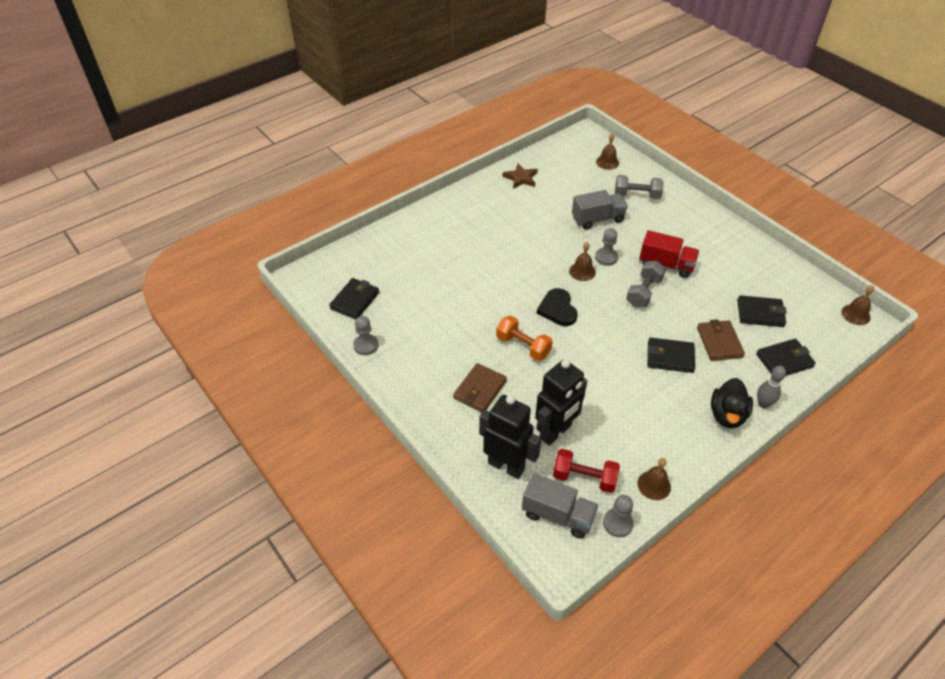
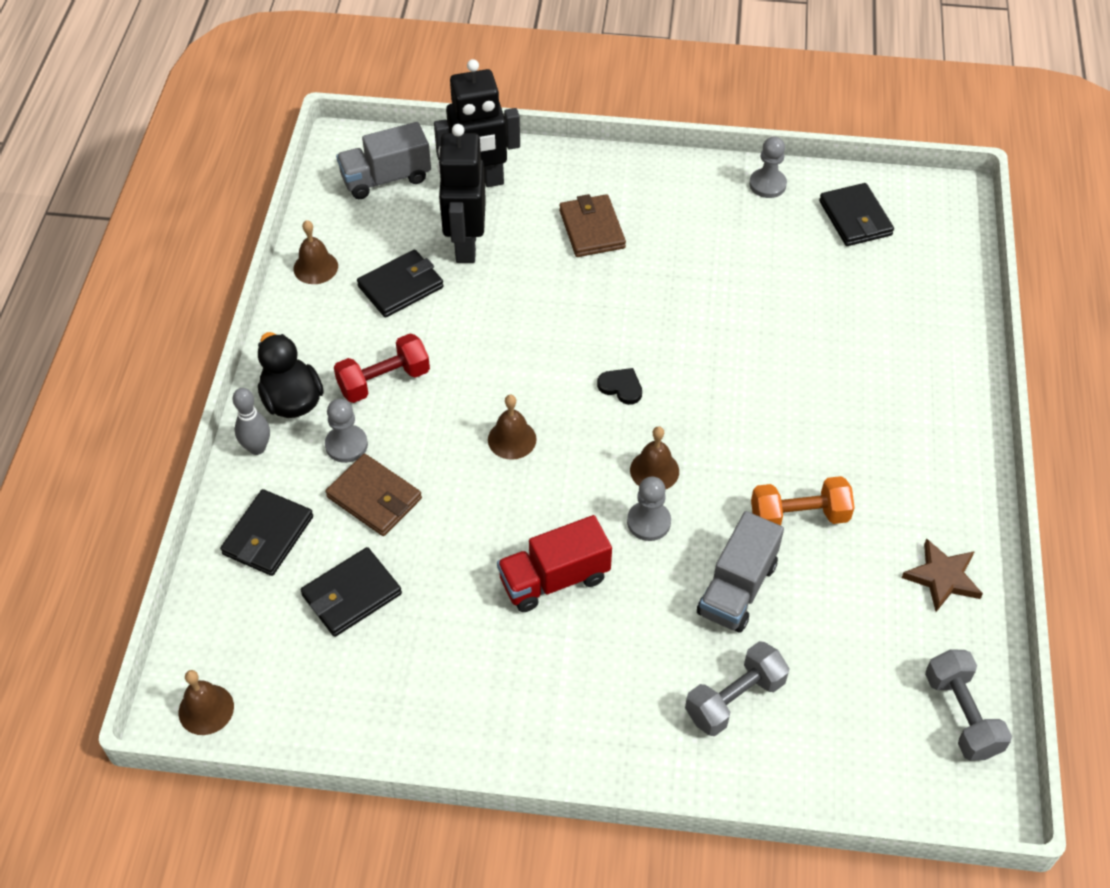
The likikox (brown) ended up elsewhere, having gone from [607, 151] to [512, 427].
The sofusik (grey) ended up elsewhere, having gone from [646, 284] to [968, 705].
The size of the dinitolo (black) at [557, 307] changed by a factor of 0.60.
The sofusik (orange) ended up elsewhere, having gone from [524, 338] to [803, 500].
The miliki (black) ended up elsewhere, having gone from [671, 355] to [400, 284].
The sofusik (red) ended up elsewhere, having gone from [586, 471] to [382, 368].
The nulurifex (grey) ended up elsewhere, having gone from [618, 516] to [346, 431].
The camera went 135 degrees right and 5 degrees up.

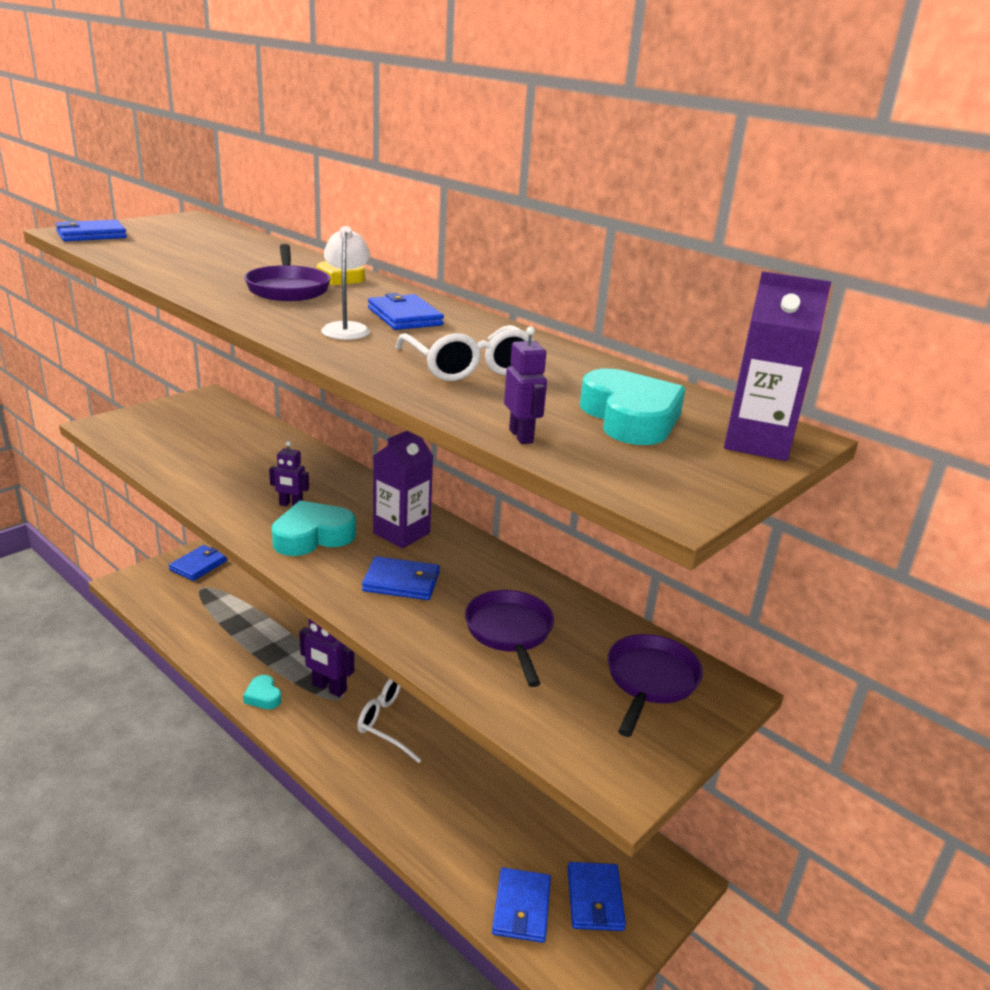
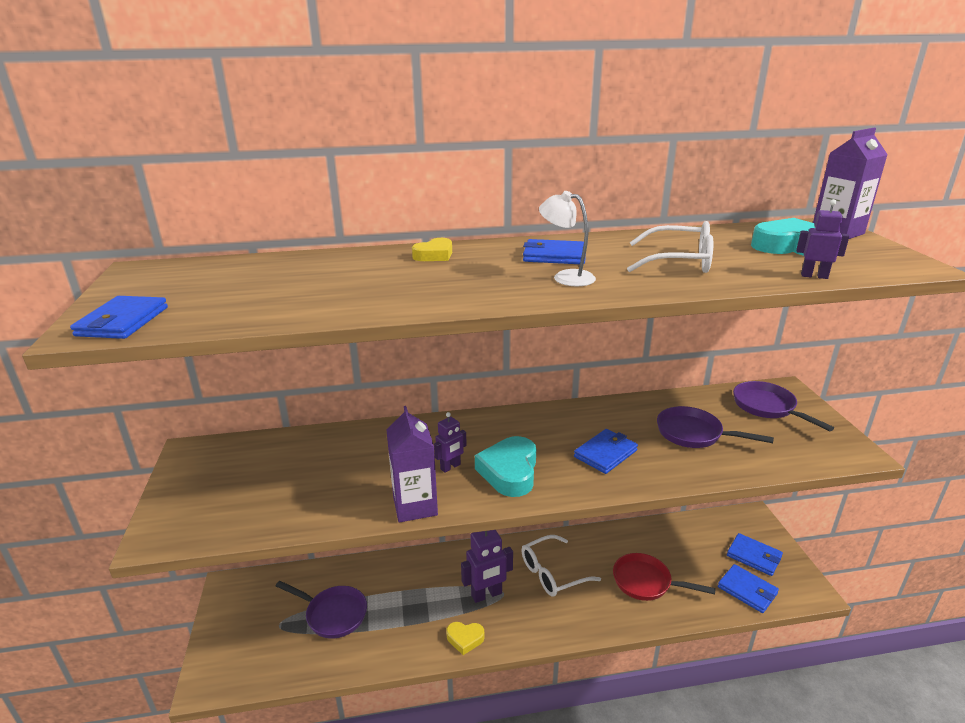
The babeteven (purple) ended up elsewhere, having gone from [287, 272] to [321, 610].
The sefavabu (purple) ended up elsewhere, having gone from [403, 489] to [412, 464].
The second view lost the miliki (blue) at [198, 563].
What was the dinitolo (turquoise) at [262, 692] turned into the dinitolo (yellow) at [465, 638].
The second view gained the babeteven (red) at [664, 577].
The camera went 50 degrees left and 0 degrees up.

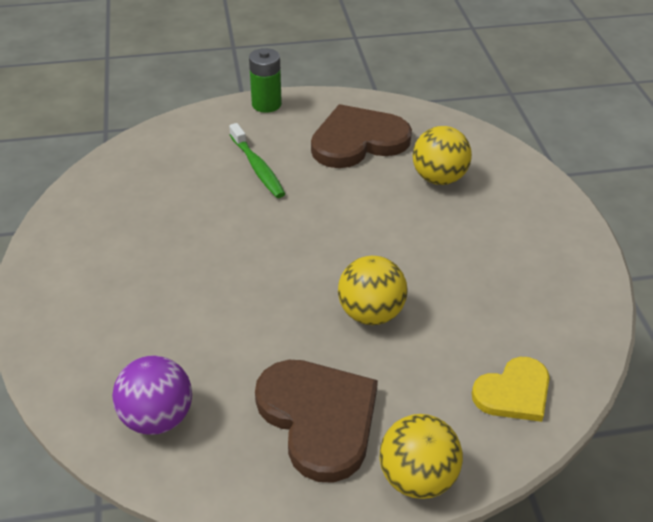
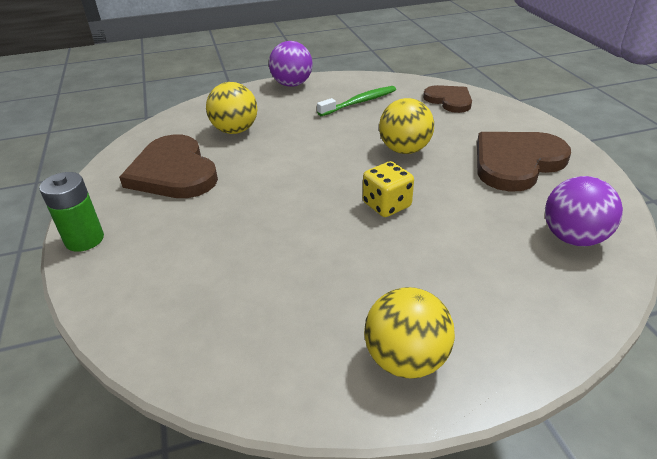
The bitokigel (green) ended up elsewhere, having gone from [257, 160] to [356, 101].
What was the dinitolo (yellow) at [511, 389] turned into the dinitolo (brown) at [447, 99].
The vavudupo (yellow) ended up elsewhere, having gone from [421, 456] to [409, 333].
The second view gained the vavudupo (purple) at [290, 64].
The second view gained the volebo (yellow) at [388, 189].
The camera went 95 degrees left and 5 degrees down.

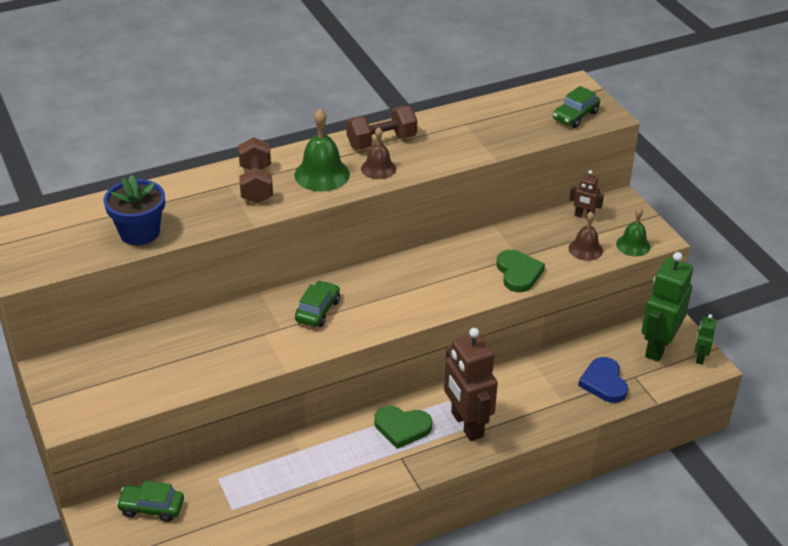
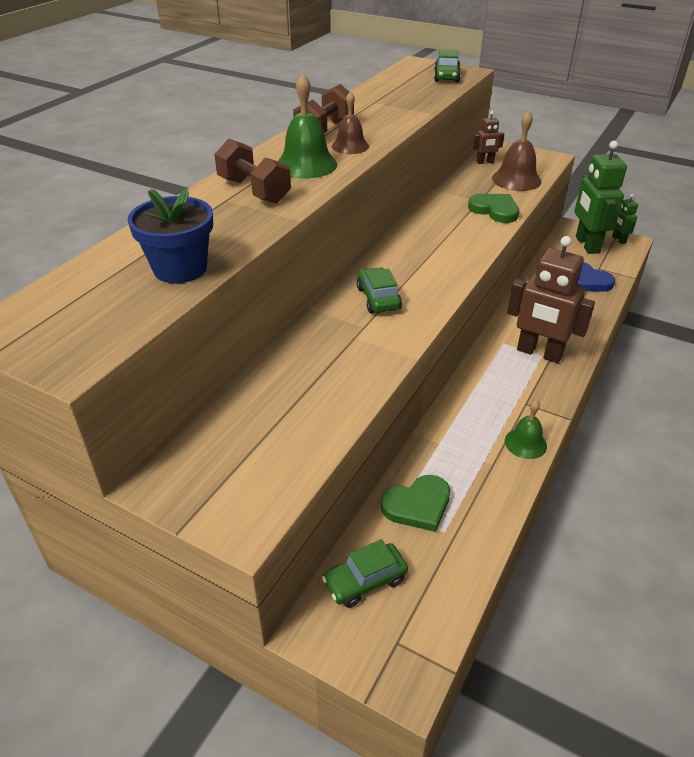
The likikox (green) ended up elsewhere, having gone from [633, 231] to [526, 429].
The size of the likikox (brown) at [586, 236] changed by a factor of 1.56.
The dinitolo (green) ended up elsewhere, having gone from [403, 427] to [415, 503].
The camera went 35 degrees left and 0 degrees up.

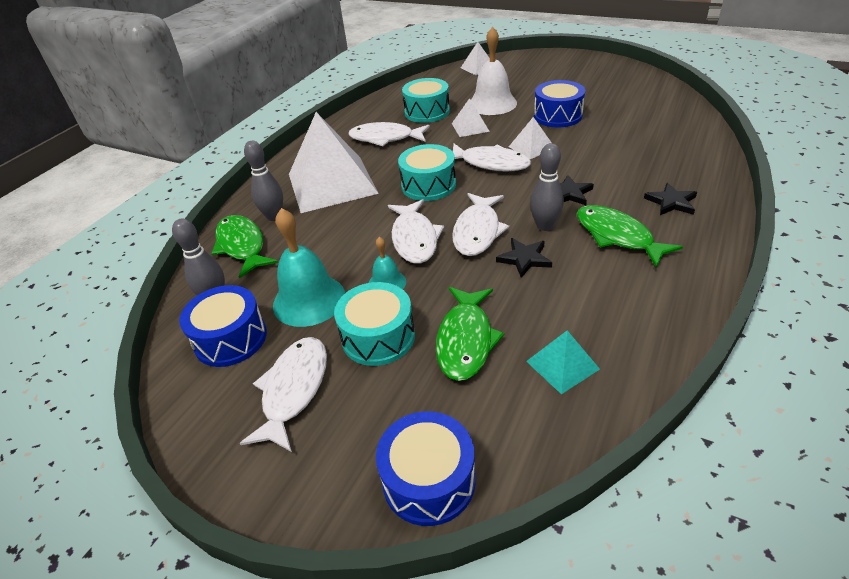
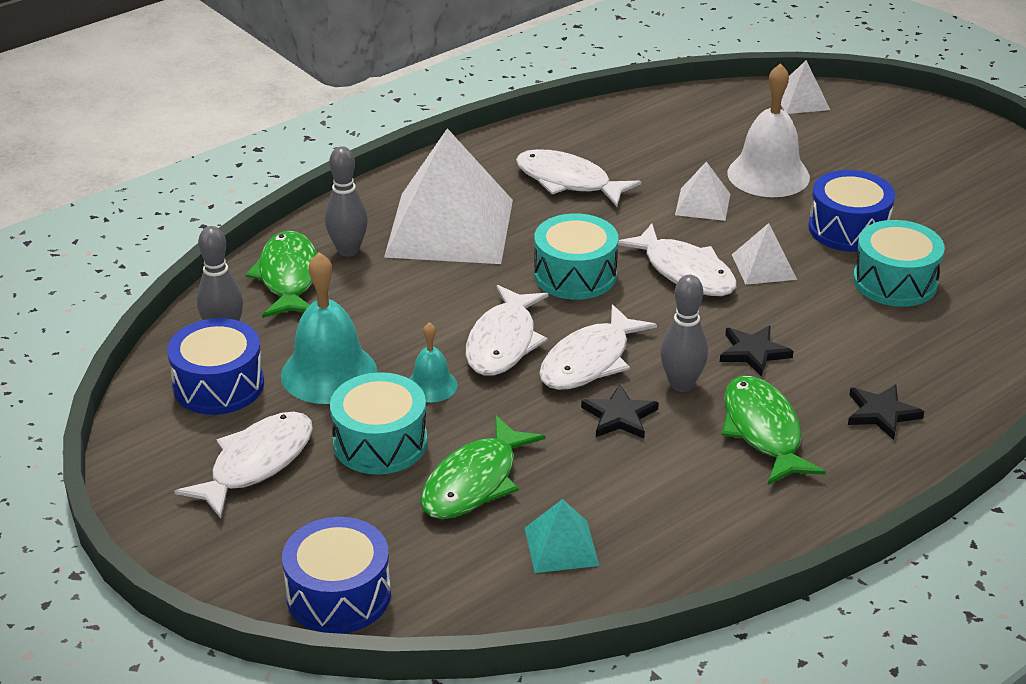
The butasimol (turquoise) ended up elsewhere, having gone from [426, 100] to [899, 263].
The camera went 20 degrees right and 5 degrees down.

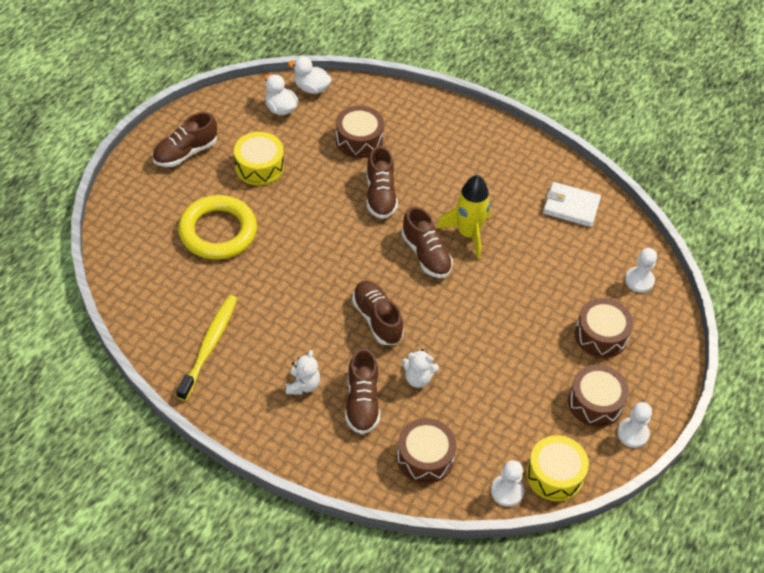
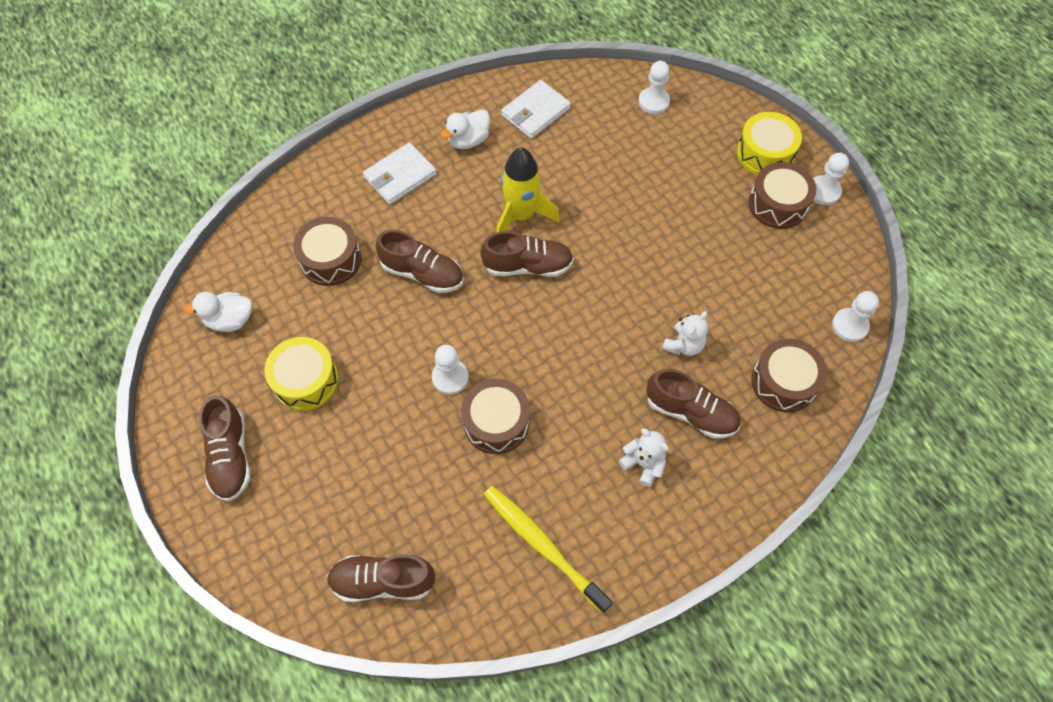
The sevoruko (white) ended up elsewhere, having gone from [310, 75] to [465, 129].
The second view lost the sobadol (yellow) at [217, 227].
The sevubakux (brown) ended up elsewhere, having gone from [378, 313] to [381, 578].
The butasimol (brown) ended up elsewhere, having gone from [604, 328] to [495, 416].
The butasimol (yellow) ended up elsewhere, having gone from [557, 468] to [769, 143].
The second view gained the miliki (white) at [400, 173].
The second view gained the nulurifex (white) at [450, 370].
The camera went 60 degrees left and 10 degrees up.

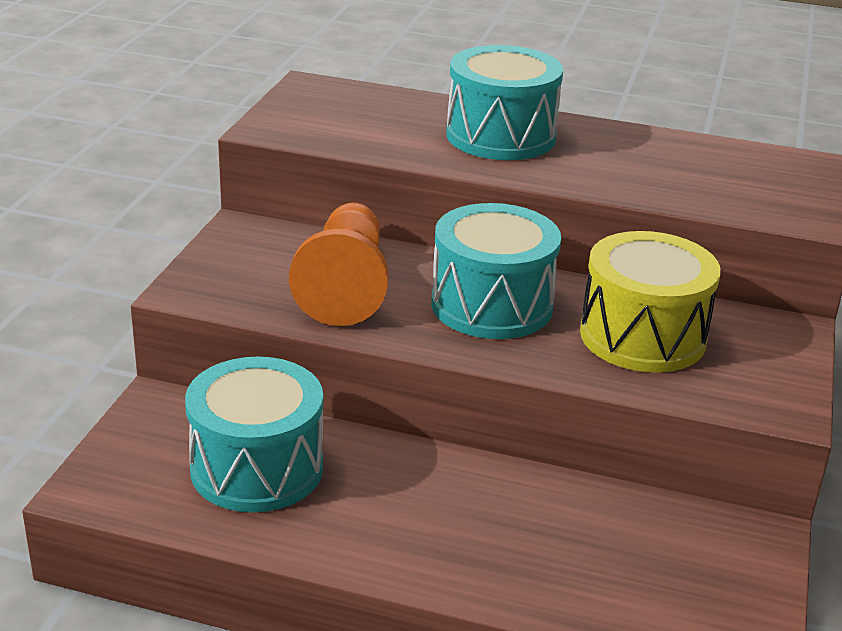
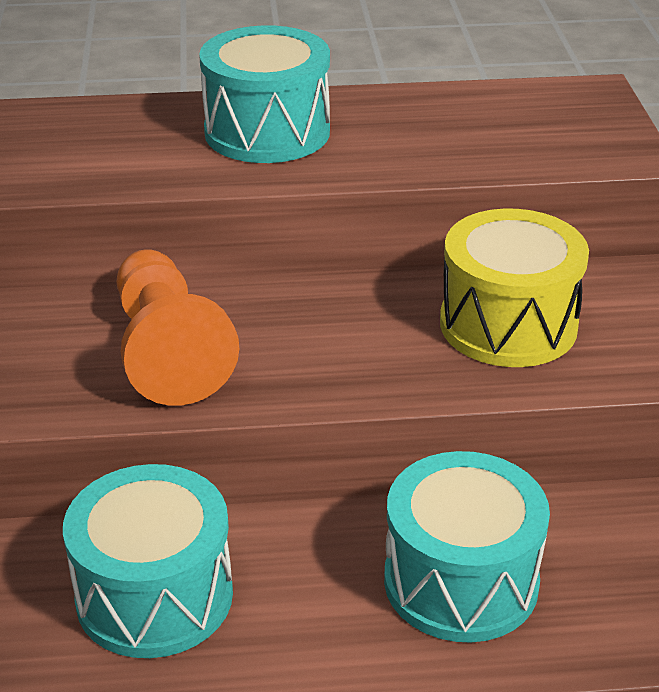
The butasimol (turquoise) ended up elsewhere, having gone from [496, 271] to [467, 547].
The camera went 20 degrees left and 5 degrees up.

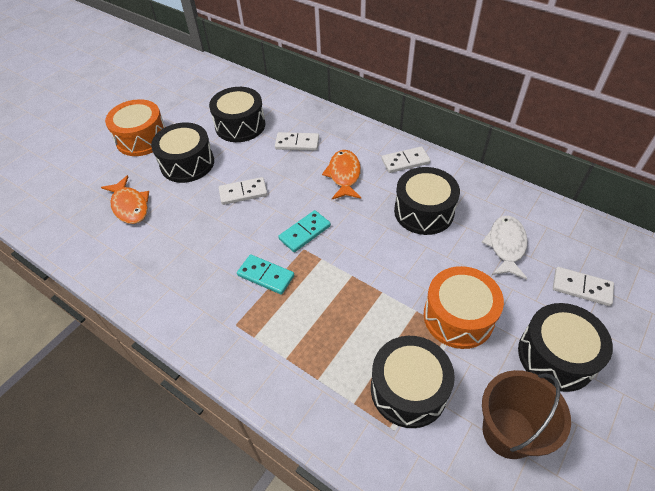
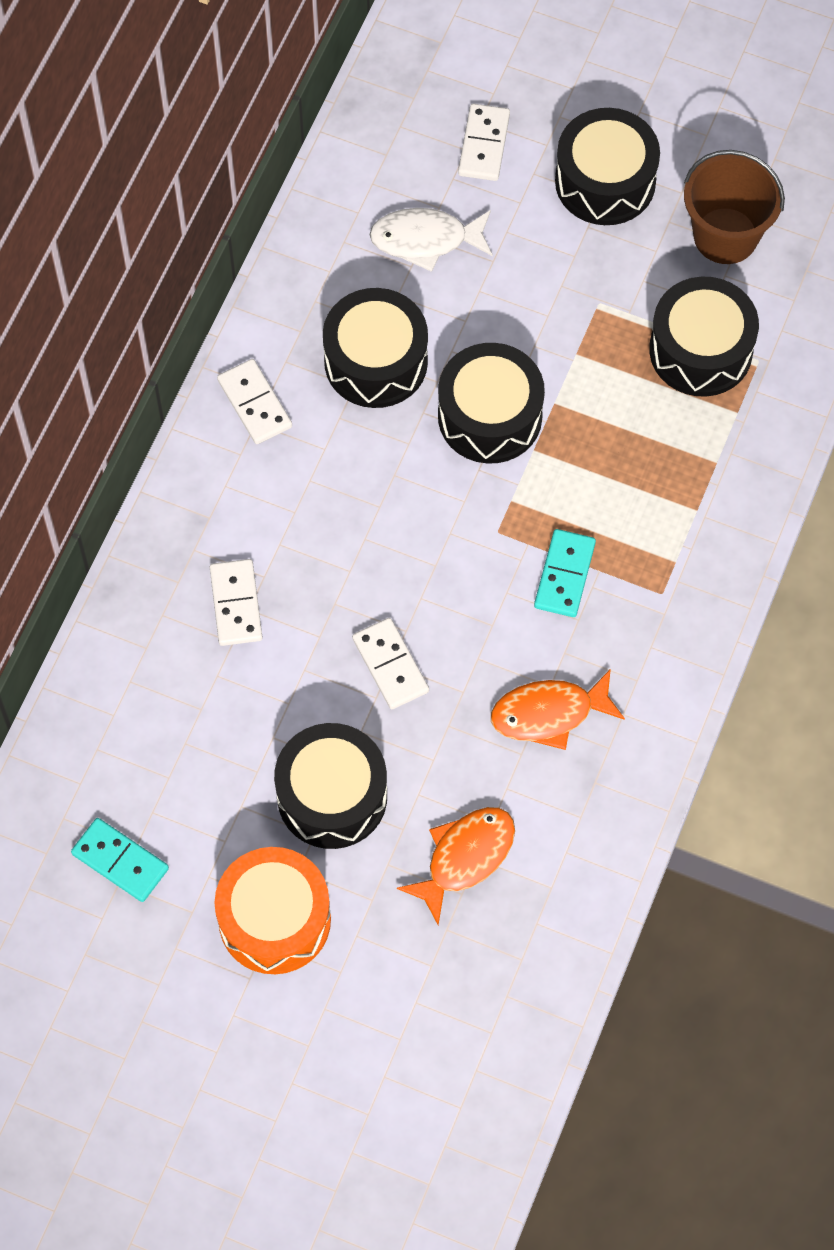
The butasimol (black) ended up elsewhere, having gone from [237, 114] to [491, 403].
The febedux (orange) ended up elsewhere, having gone from [341, 174] to [558, 709].
The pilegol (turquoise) ended up elsewhere, having gone from [304, 231] to [120, 860].
The second view lost the butasimol (orange) at [463, 307].
The camera went 105 degrees left and 15 degrees up.

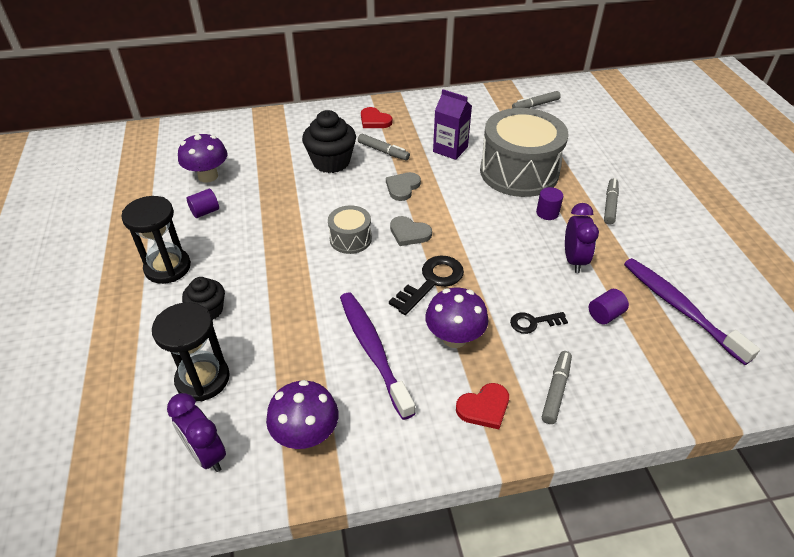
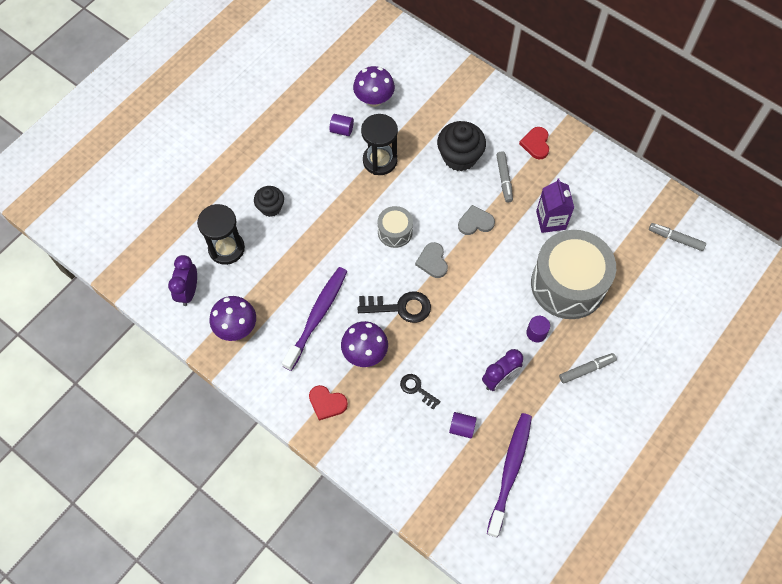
The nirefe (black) ended up elsewhere, having gone from [156, 240] to [379, 144].
The second view lost the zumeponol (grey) at [557, 387].
The camera went 50 degrees right and 20 degrees up.

